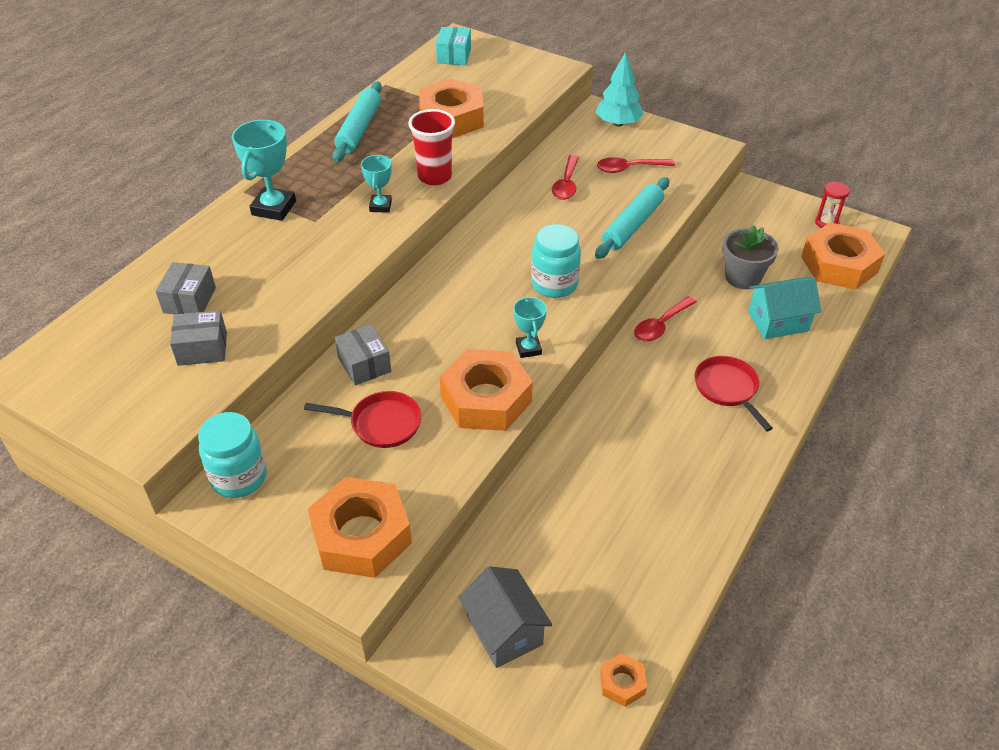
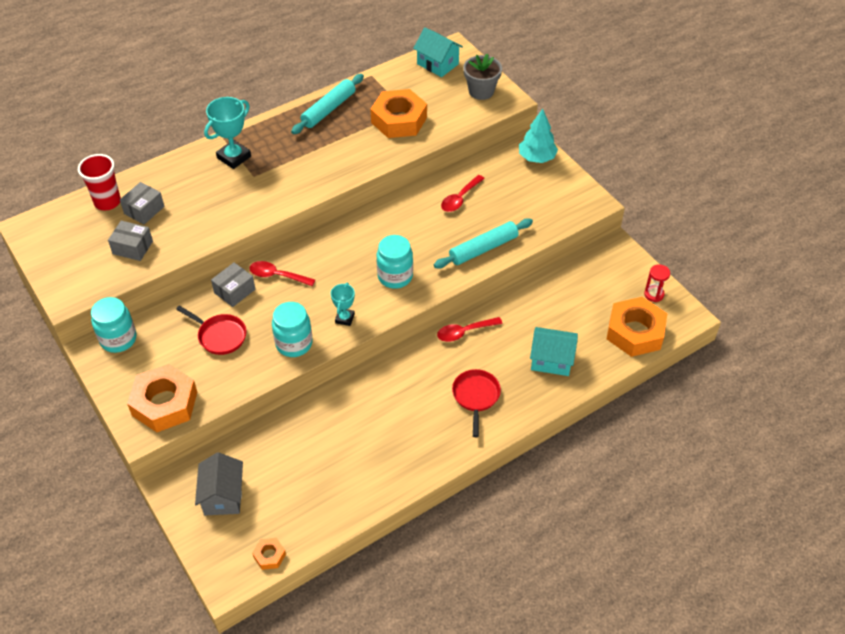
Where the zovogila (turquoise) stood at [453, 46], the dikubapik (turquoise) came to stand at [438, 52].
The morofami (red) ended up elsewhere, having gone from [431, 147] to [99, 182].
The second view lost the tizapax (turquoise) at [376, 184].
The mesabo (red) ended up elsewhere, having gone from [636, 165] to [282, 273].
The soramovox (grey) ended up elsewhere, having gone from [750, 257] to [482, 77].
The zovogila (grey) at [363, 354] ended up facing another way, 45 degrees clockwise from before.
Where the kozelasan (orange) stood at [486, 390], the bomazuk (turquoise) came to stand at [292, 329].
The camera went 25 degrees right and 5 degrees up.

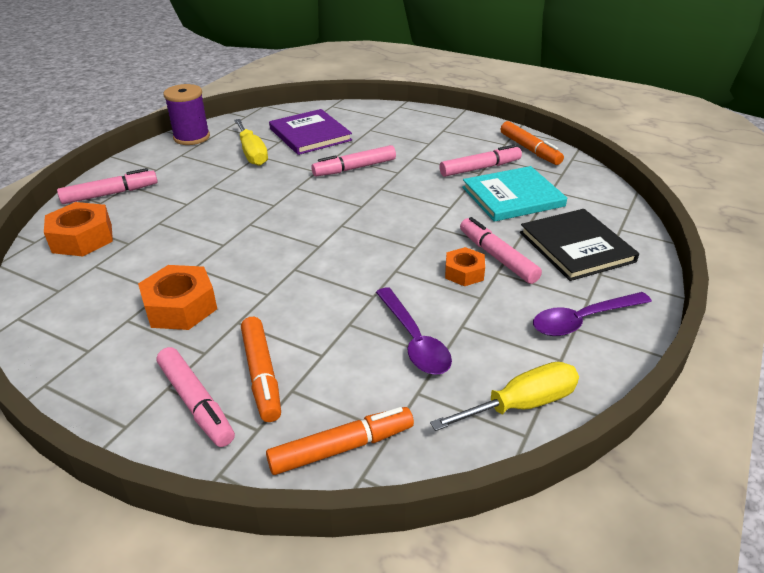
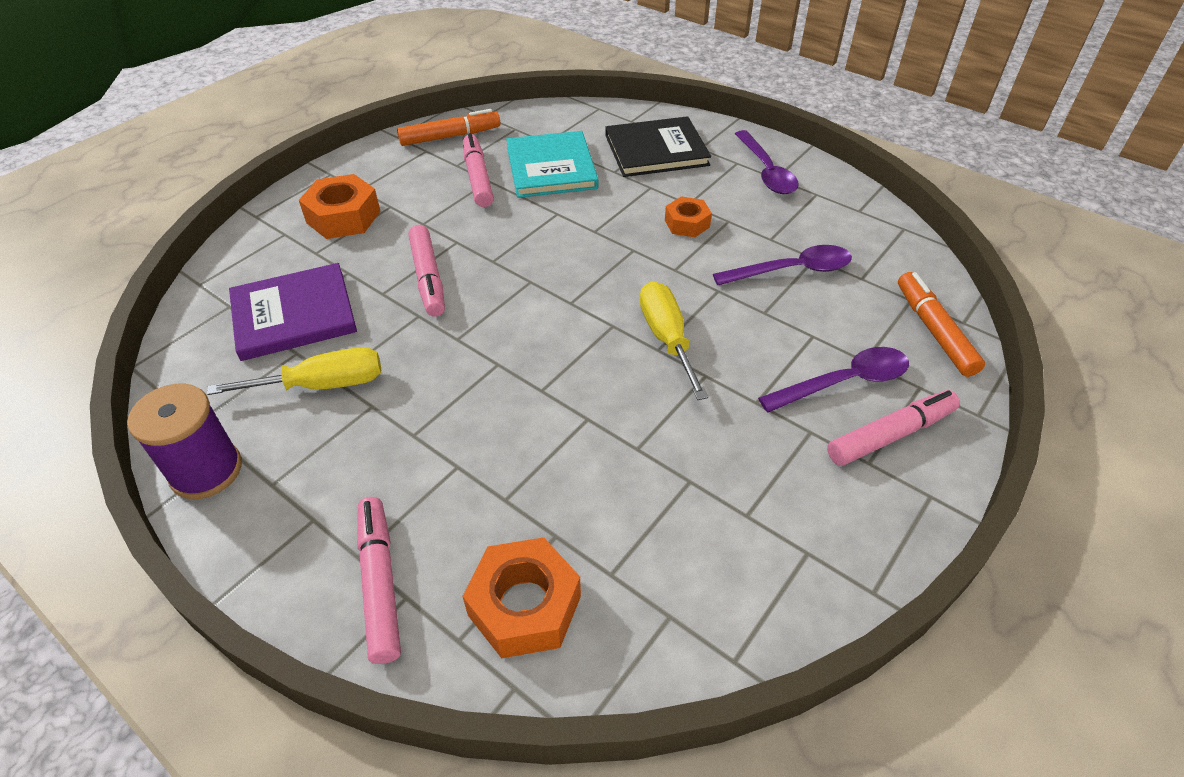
The second view lost the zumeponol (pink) at [501, 250].
The kozelasan (orange) ended up elsewhere, having gone from [177, 297] to [340, 206].
Where the zumeponol (orange) stood at [261, 369], the mesabo (purple) came to stand at [833, 380].
The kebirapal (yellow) ended up elsewhere, having gone from [504, 396] to [674, 340].
The camera went 80 degrees left and 10 degrees up.

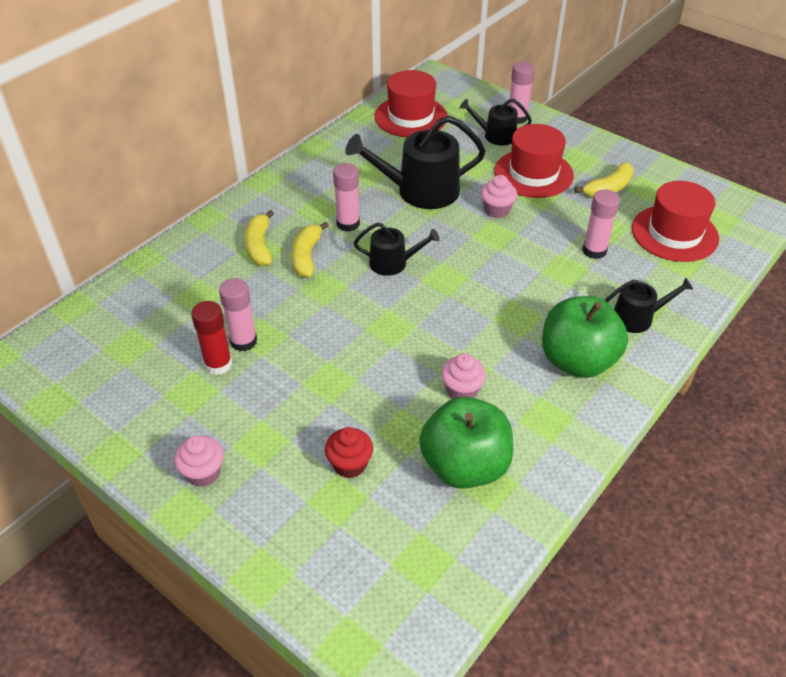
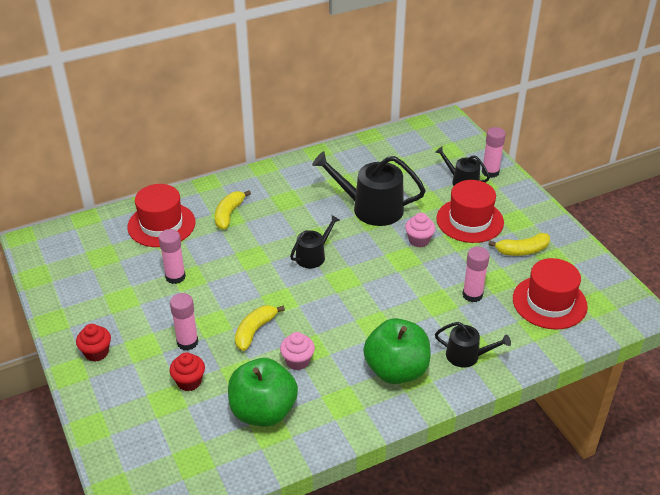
The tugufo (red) ended up elsewhere, having gone from [411, 103] to [161, 215].
The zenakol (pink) ended up elsewhere, having gone from [346, 197] to [184, 321].
The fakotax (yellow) ended up elsewhere, having gone from [310, 249] to [260, 328].
The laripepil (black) at [397, 249] ended up facing another way, 75 degrees counterclockwise from before.
The second view lost the zenakol (red) at [211, 338].
What was the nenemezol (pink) at [199, 461] turned into the nenemezol (red) at [93, 343].
The camera went 25 degrees right and 5 degrees down.

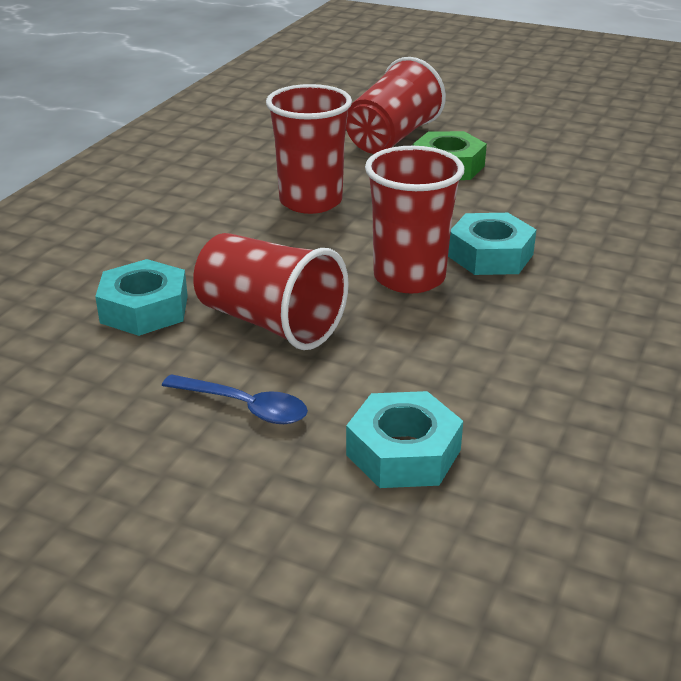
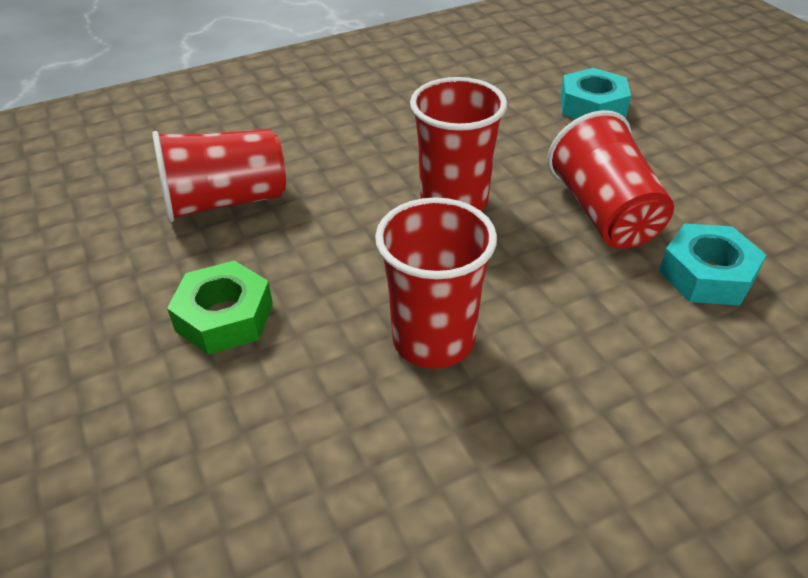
The morofami (red) ended up elsewhere, having gone from [396, 105] to [219, 175].
The second view lost the kozelasan (turquoise) at [492, 244].
The second view lost the mesabo (blue) at [235, 399].
The camera went 140 degrees left and 10 degrees up.

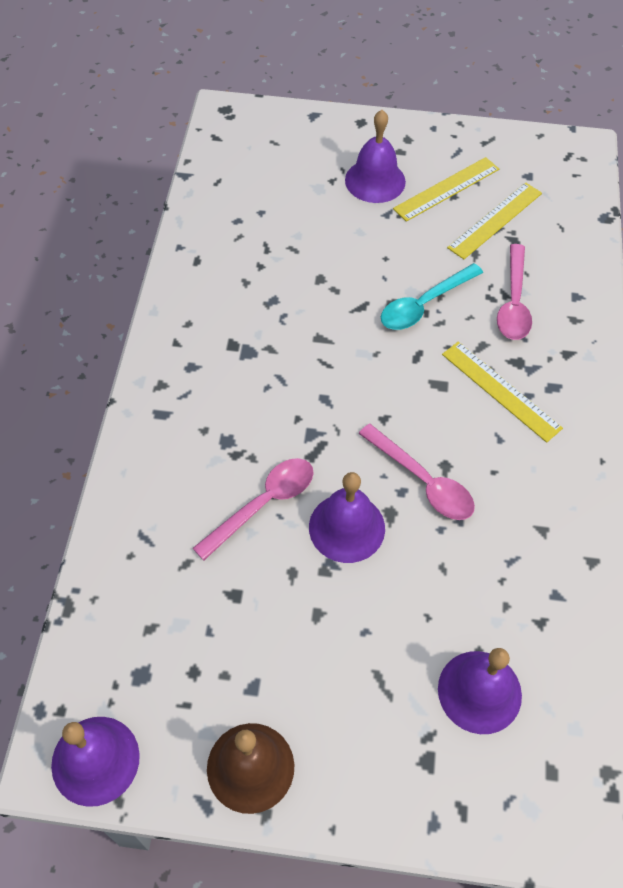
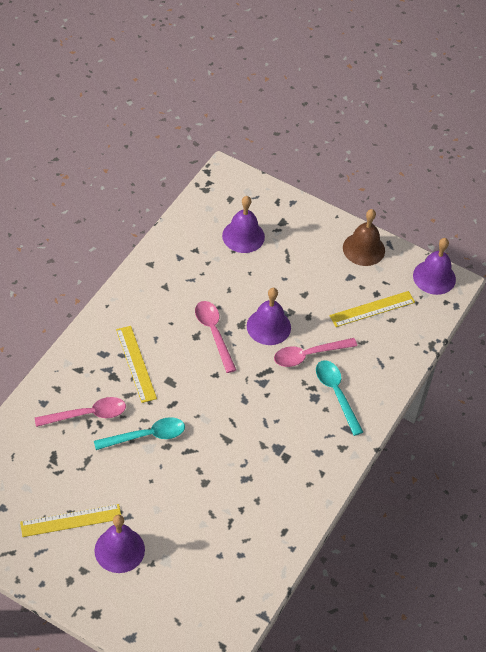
The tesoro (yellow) ended up elsewhere, having gone from [494, 220] to [372, 309].
The mesabo (pink) at [514, 292] ended up facing another way, 45 degrees clockwise from before.
The second view gained the mesabo (turquoise) at [339, 398].
The camera went 160 degrees left and 5 degrees down.

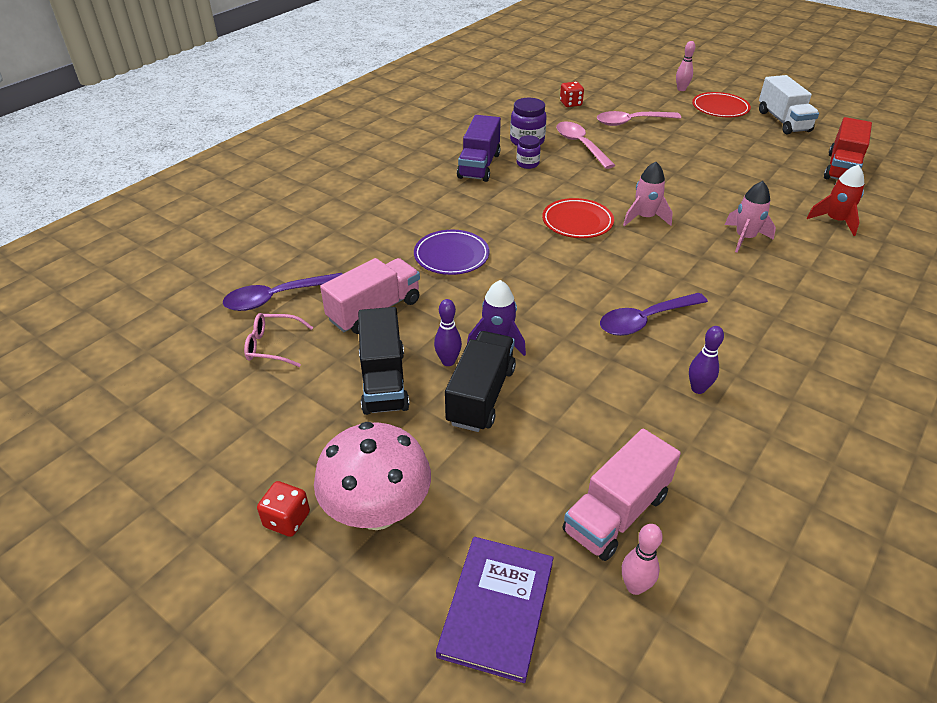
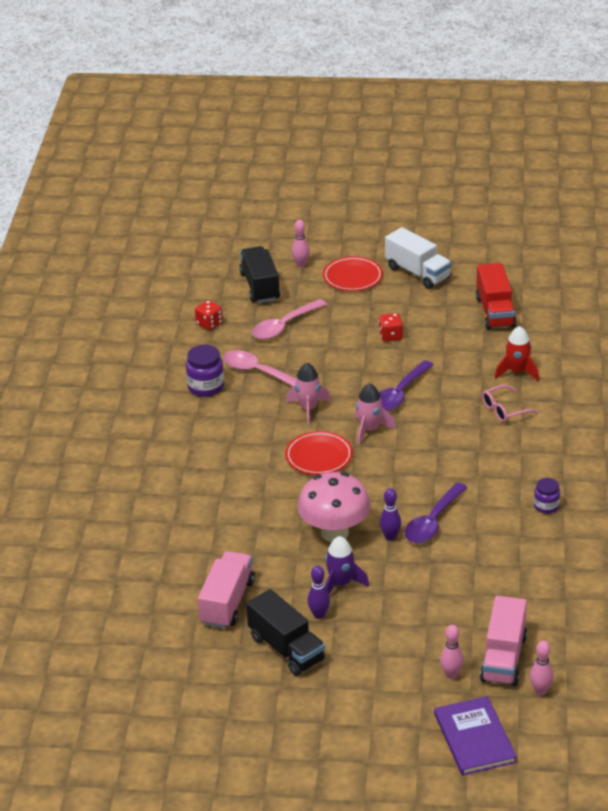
The second view lost the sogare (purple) at [479, 148].
The bomazuk (purple) ended up elsewhere, having gone from [529, 152] to [547, 496].
The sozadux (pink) ended up elsewhere, having gone from [750, 217] to [309, 394].
The second view lost the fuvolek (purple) at [452, 252].
The mesabo (purple) ended up elsewhere, having gone from [282, 292] to [406, 385].
The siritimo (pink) ended up elsewhere, having gone from [278, 340] to [510, 403].
The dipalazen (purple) ended up elsewhere, having gone from [706, 360] to [390, 514].
The sogare (black) ended up elsewhere, having gone from [480, 381] to [259, 274].
The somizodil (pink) ended up elsewhere, having gone from [372, 476] to [334, 507].
The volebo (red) ended up elsewhere, having gone from [283, 509] to [391, 327].
The second view gained the dipalazen (pink) at [452, 652].
The camera went 30 degrees left and 5 degrees down.

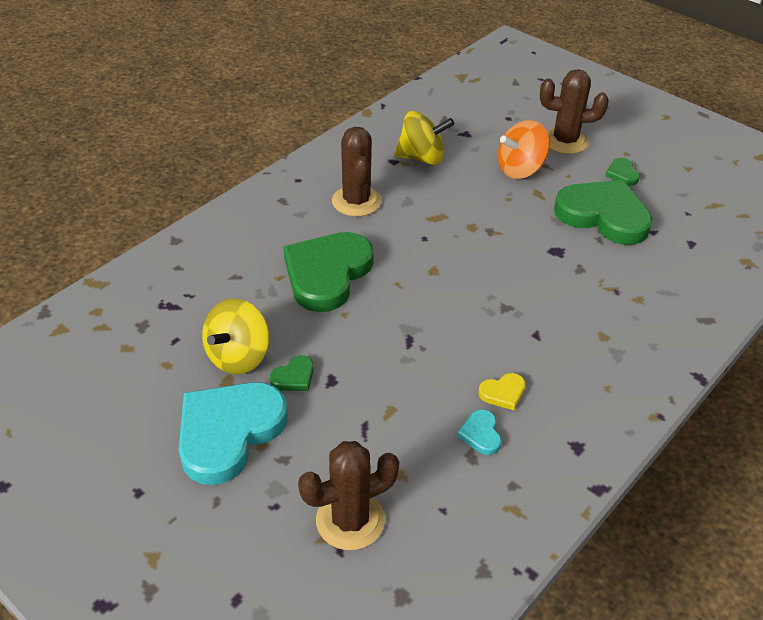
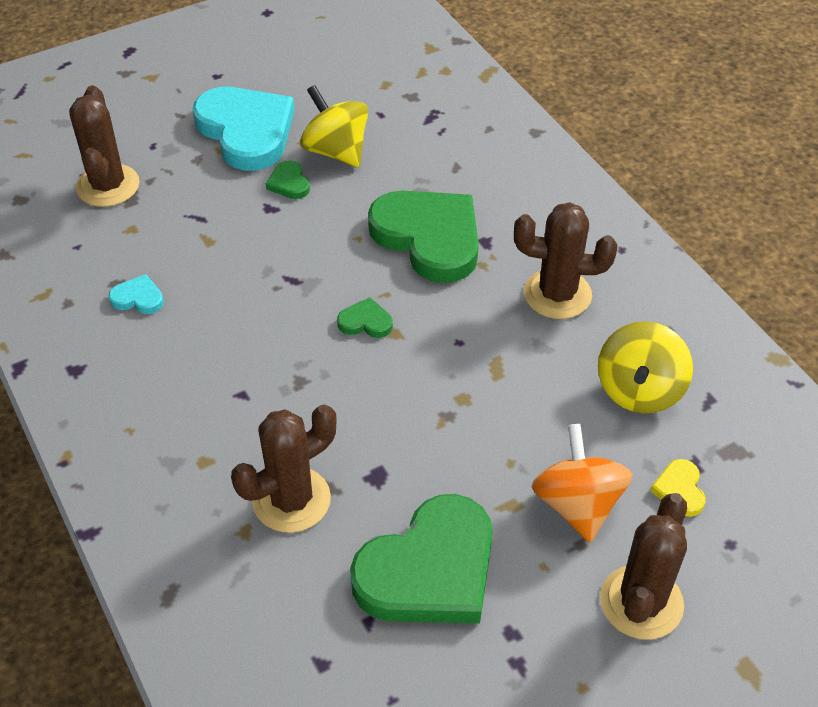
The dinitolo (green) ended up elsewhere, having gone from [622, 171] to [365, 317].
The dinitolo (yellow) ended up elsewhere, having gone from [502, 391] to [678, 488].
The second view gained the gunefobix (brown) at [284, 469].
The camera went 110 degrees right and 5 degrees up.

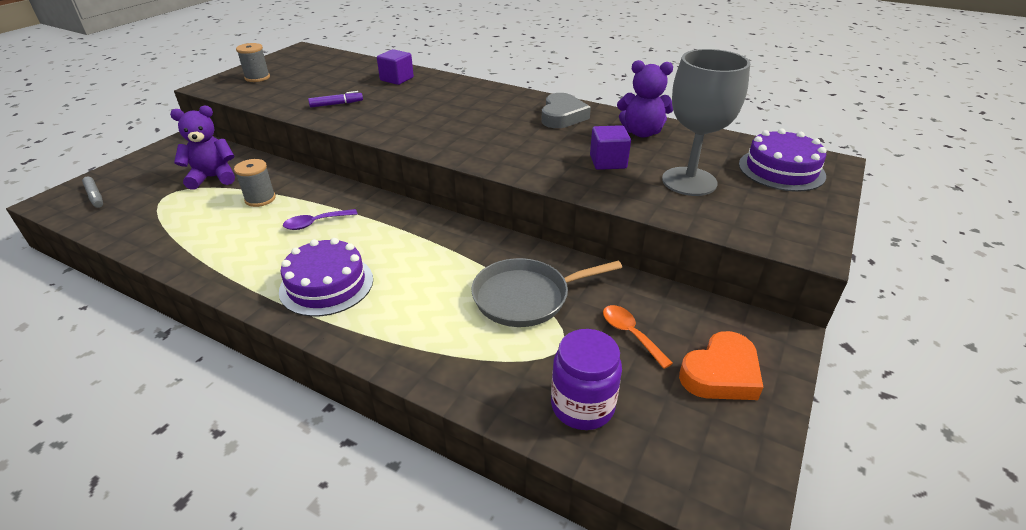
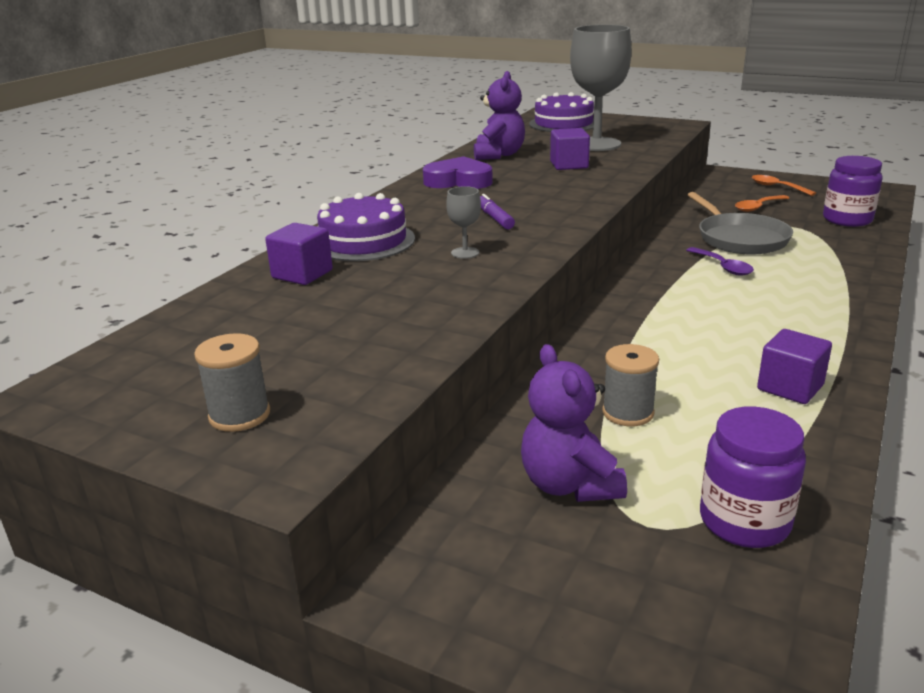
The zumeponol (purple) ended up elsewhere, having gone from [335, 99] to [497, 211].
What was the dinitolo (grey) at [566, 110] turned into the dinitolo (purple) at [458, 172].
The second view lost the zumeponol (grey) at [92, 192].
The mesabo (purple) ended up elsewhere, having gone from [320, 219] to [720, 261].
The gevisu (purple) ended up elsewhere, having gone from [326, 277] to [366, 227].
Where the dinitolo (orange) stood at [721, 365], the mesabo (orange) came to stand at [784, 185].
The second view gained the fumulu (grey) at [463, 222].
The second view gained the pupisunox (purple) at [794, 366].
The second view gained the bomazuk (purple) at [753, 477].
The camera went 90 degrees left and 10 degrees down.

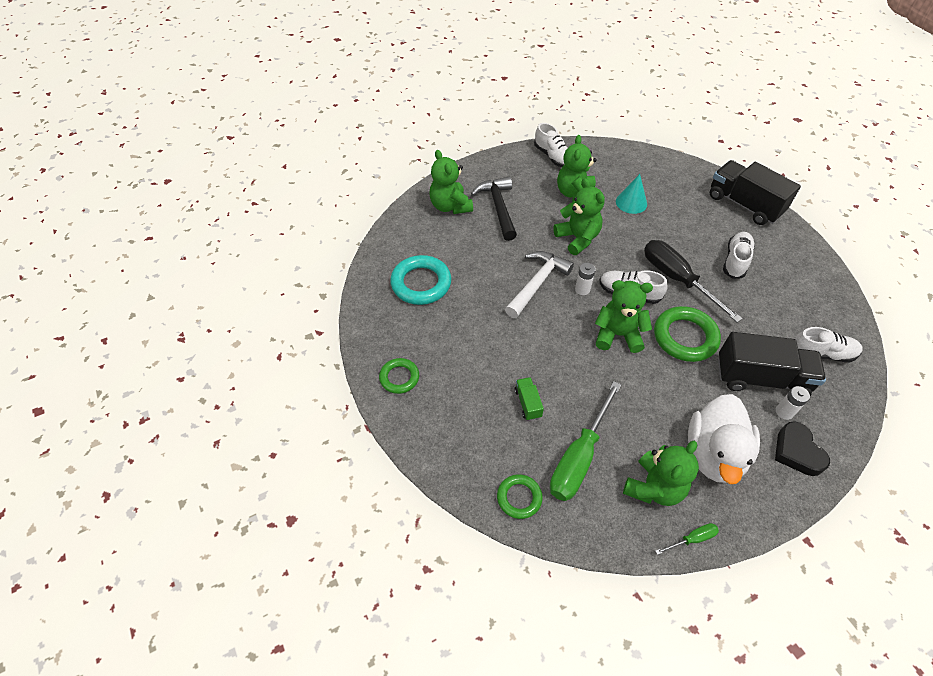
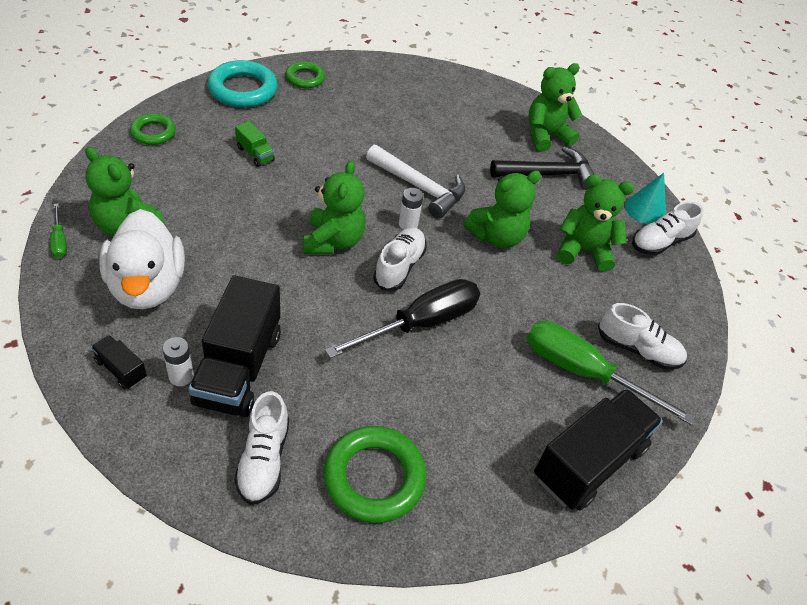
The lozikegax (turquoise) ended up elsewhere, having gone from [631, 194] to [645, 198].
The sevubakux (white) ended up elsewhere, having gone from [739, 255] to [642, 336].
The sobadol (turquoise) ended up elsewhere, having gone from [420, 280] to [242, 83].
The sobadol (green) ended up elsewhere, having gone from [687, 334] to [375, 474].
The sogare (green) at [529, 399] ended up facing another way, 60 degrees clockwise from before.
The kebirapal (green) ended up elsewhere, having gone from [585, 441] to [611, 373].
The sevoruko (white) at [724, 439] ended up facing another way, 120 degrees counterclockwise from before.
Where the dinitolo (black) stood at [802, 448], the sogare (black) came to stand at [119, 362].
The camera went 85 degrees right and 5 degrees down.

